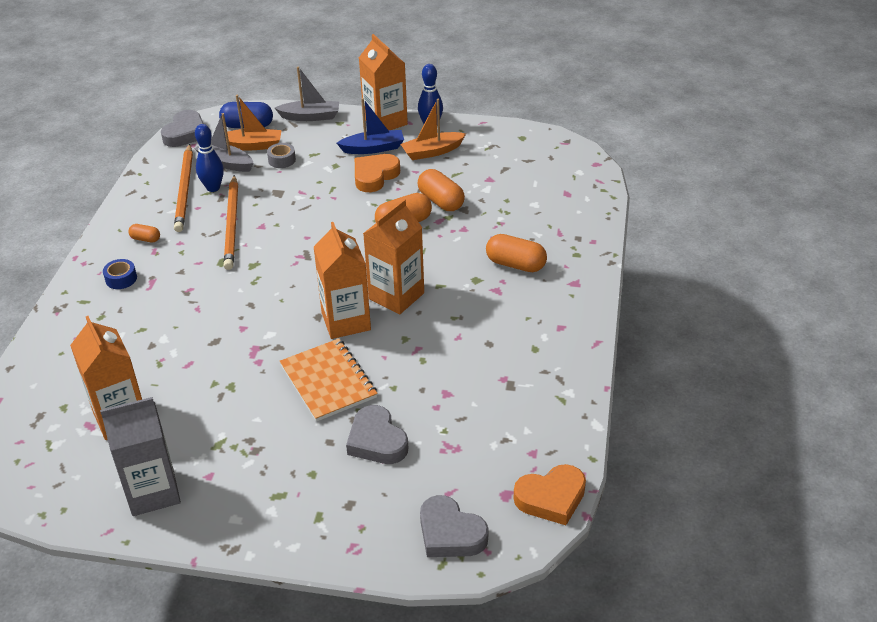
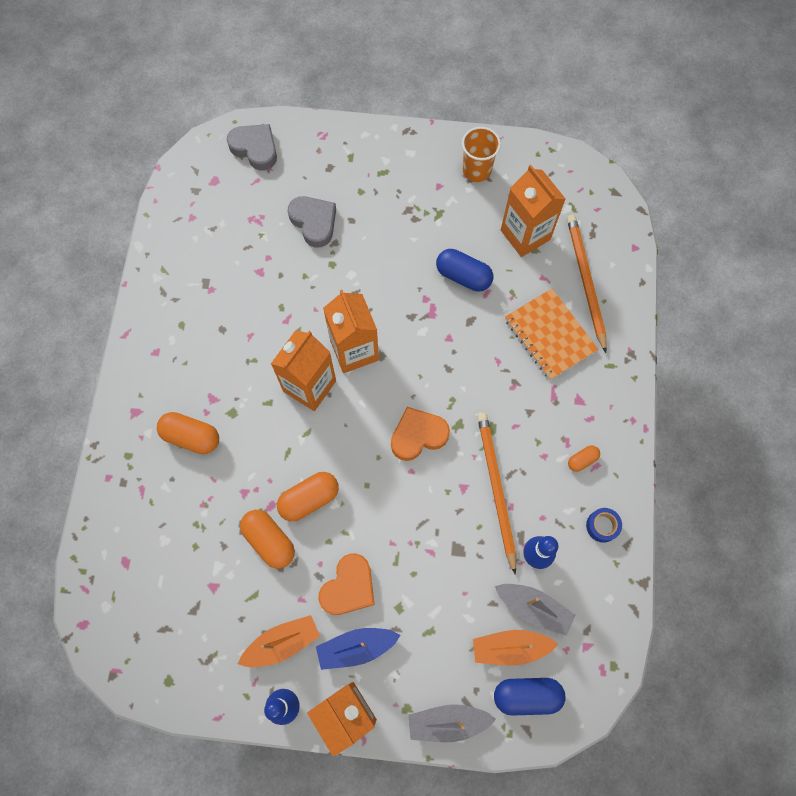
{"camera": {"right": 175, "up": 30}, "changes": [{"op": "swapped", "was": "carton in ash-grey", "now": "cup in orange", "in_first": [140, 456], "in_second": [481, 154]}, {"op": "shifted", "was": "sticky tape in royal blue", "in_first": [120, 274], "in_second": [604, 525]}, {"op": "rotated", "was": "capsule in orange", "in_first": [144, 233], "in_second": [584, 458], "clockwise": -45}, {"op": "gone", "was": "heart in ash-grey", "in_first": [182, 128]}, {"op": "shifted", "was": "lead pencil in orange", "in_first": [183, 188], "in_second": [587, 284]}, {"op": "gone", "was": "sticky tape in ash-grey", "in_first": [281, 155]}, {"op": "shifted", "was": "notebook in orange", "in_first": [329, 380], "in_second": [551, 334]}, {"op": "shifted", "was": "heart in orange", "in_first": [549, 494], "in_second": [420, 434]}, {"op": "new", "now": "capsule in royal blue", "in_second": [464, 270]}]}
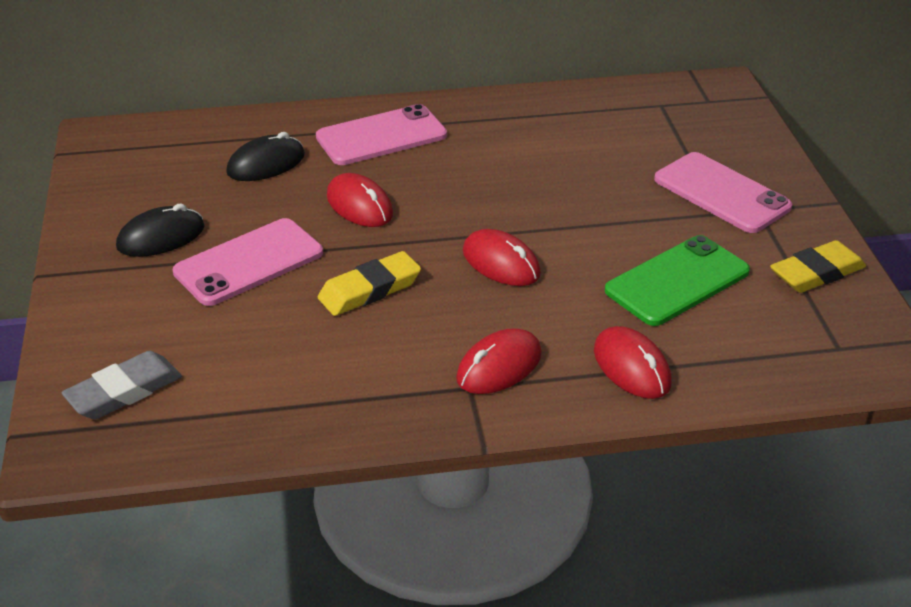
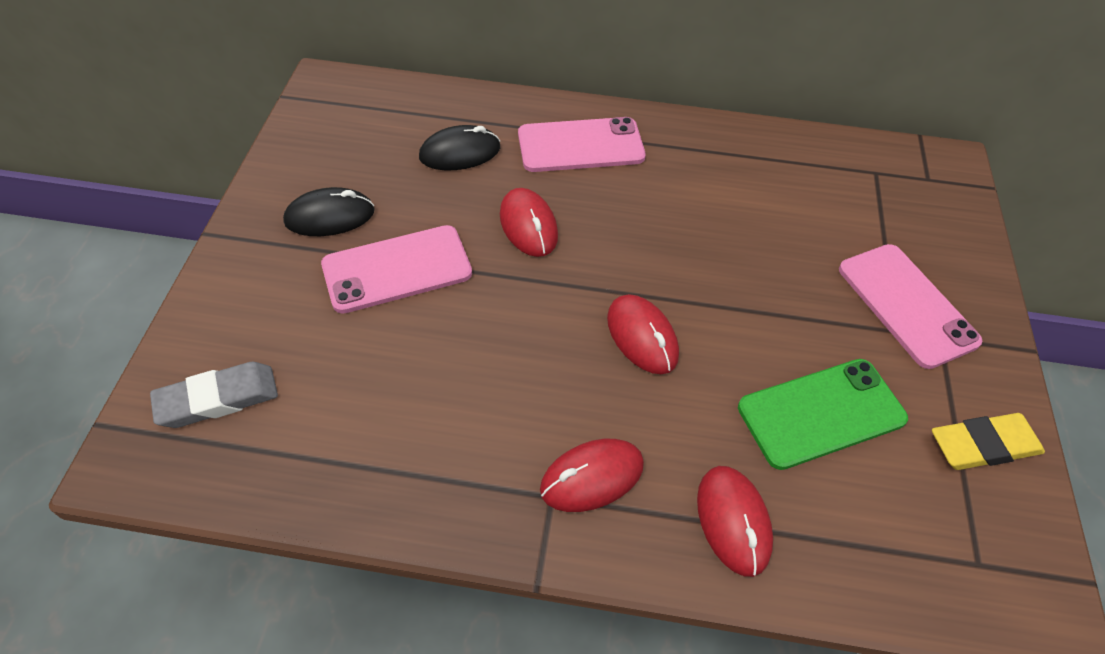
{"camera": {"right": 15, "up": 15}, "changes": [{"op": "gone", "was": "gum eraser in bright yellow", "in_first": [369, 283]}]}
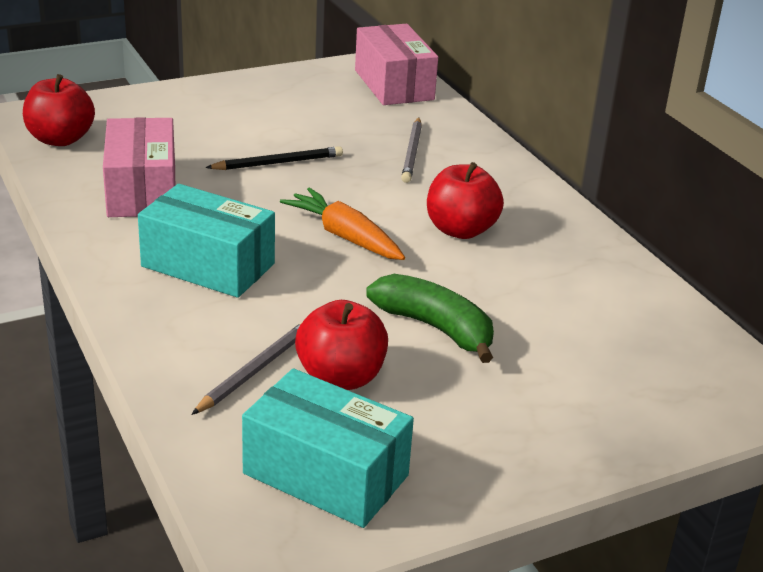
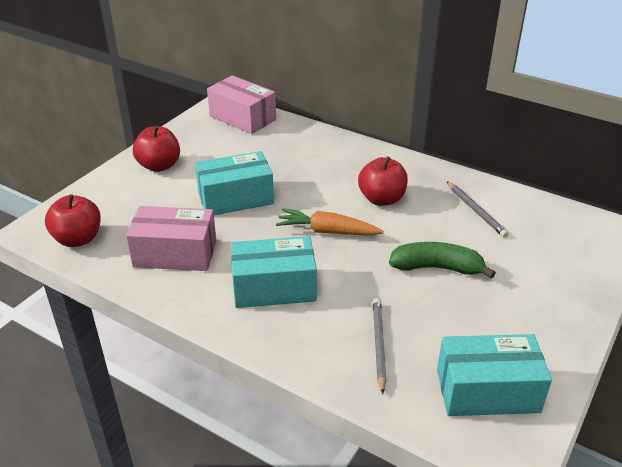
{"camera": {"right": -30, "up": 5}, "changes": [{"op": "rotated", "was": "package in pink", "in_first": [139, 167], "in_second": [171, 238], "clockwise": -45}, {"op": "swapped", "was": "lead pencil in ebony", "now": "package in aqua", "in_first": [274, 158], "in_second": [234, 183]}, {"op": "shifted", "was": "apple fruit in scarlet", "in_first": [341, 345], "in_second": [156, 149]}, {"op": "shifted", "was": "lead pencil in ash-grey", "in_first": [411, 150], "in_second": [477, 209]}]}
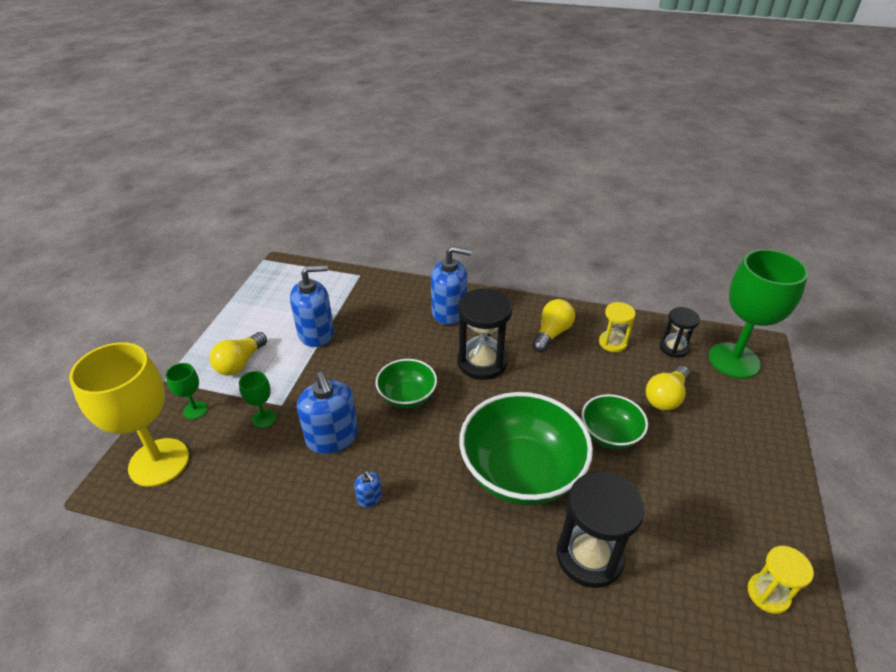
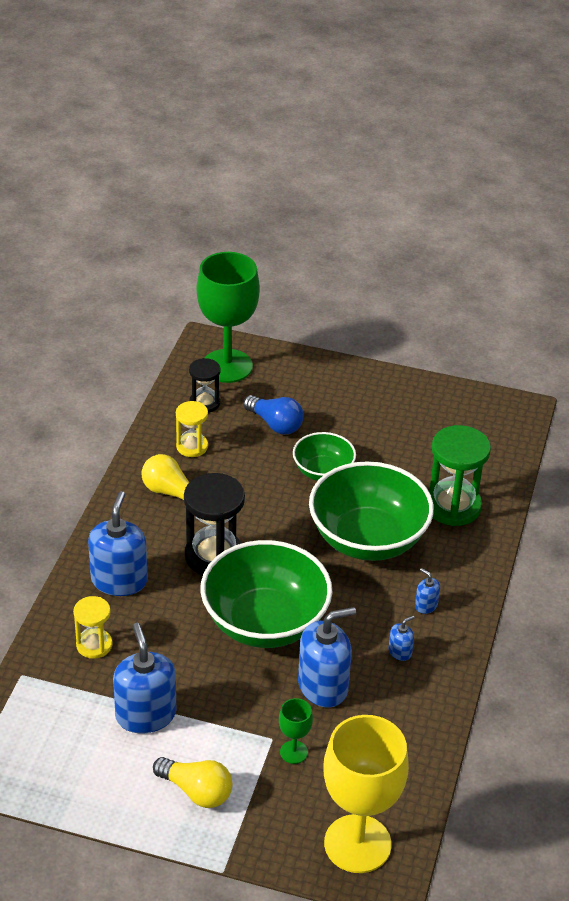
{"camera": {"right": -90, "up": 0}, "changes": [{"op": "gone", "was": "chalice in leaf-green", "in_first": [187, 391]}, {"op": "scaled", "was": "serving bowl in leaf-green", "in_first": [406, 384], "in_second": [266, 594], "ratio": 1.87}, {"op": "repainted", "was": "sandglass in ebony", "now": "sandglass in leaf-green", "in_first": [600, 529], "in_second": [460, 475]}, {"op": "repainted", "was": "bulb in bright yellow", "now": "bulb in royal blue", "in_first": [668, 388], "in_second": [273, 414]}, {"op": "shifted", "was": "sandglass in bright yellow", "in_first": [780, 580], "in_second": [93, 627]}, {"op": "new", "now": "soap dispenser in royal blue", "in_second": [427, 591]}]}
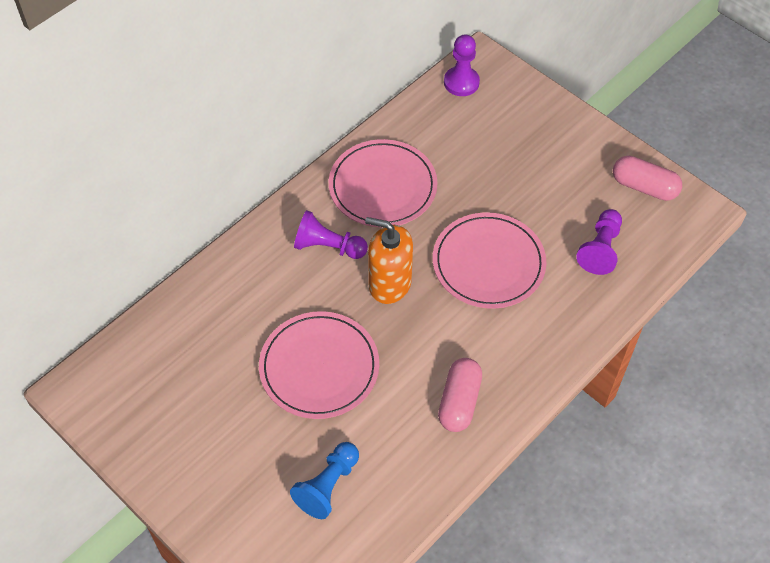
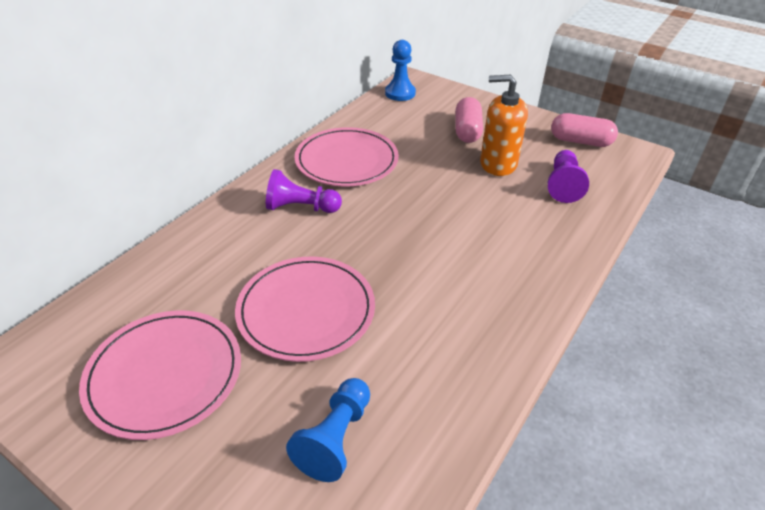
{"camera": {"right": -10, "up": -15}, "changes": [{"op": "shifted", "was": "soap dispenser in orange", "in_first": [389, 260], "in_second": [504, 125]}, {"op": "shifted", "was": "dinner plate in pink", "in_first": [489, 261], "in_second": [160, 375]}, {"op": "shifted", "was": "capsule in pink", "in_first": [460, 395], "in_second": [469, 120]}, {"op": "repainted", "was": "pawn in purple", "now": "pawn in royal blue", "in_first": [462, 65], "in_second": [400, 70]}]}
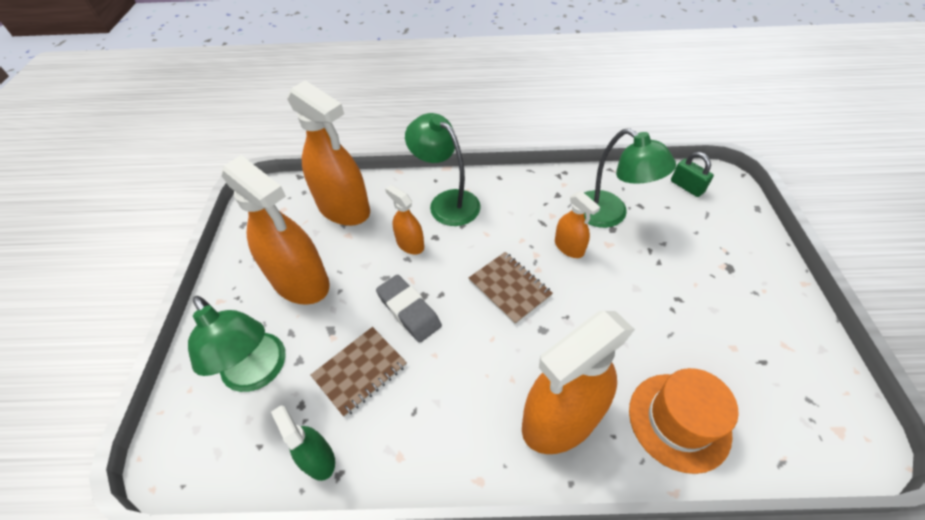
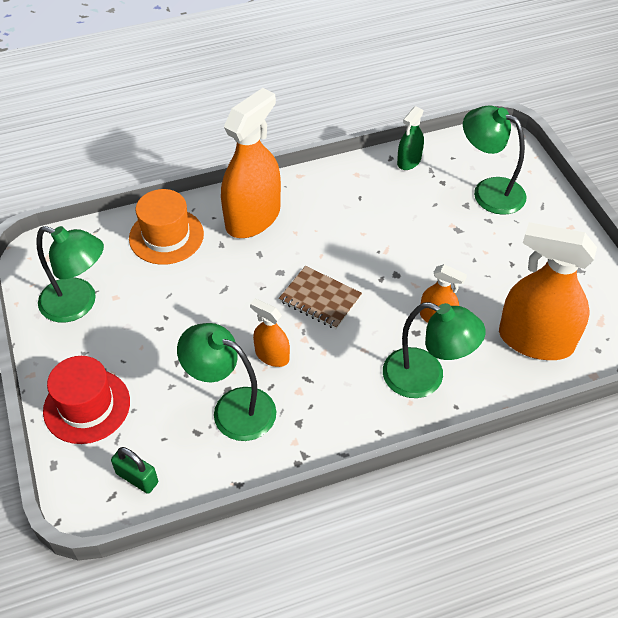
{"camera": {"right": 160, "up": 0}, "changes": [{"op": "gone", "was": "sprayer in orange", "in_first": [275, 230]}, {"op": "rotated", "was": "sprayer in leaf-green", "in_first": [303, 443], "in_second": [410, 138], "clockwise": 90}, {"op": "gone", "was": "notebook in brown", "in_first": [359, 372]}, {"op": "gone", "was": "gum eraser in ash-grey", "in_first": [409, 309]}, {"op": "new", "now": "desk lamp in leaf-green", "in_second": [70, 274]}, {"op": "new", "now": "tall hat in scarlet", "in_second": [86, 400]}]}
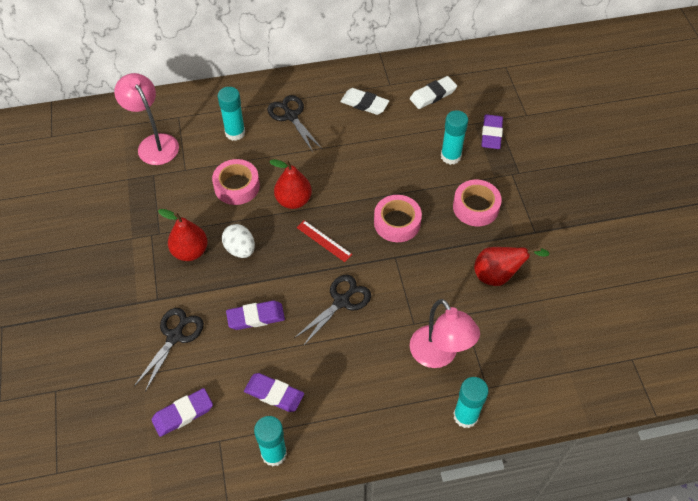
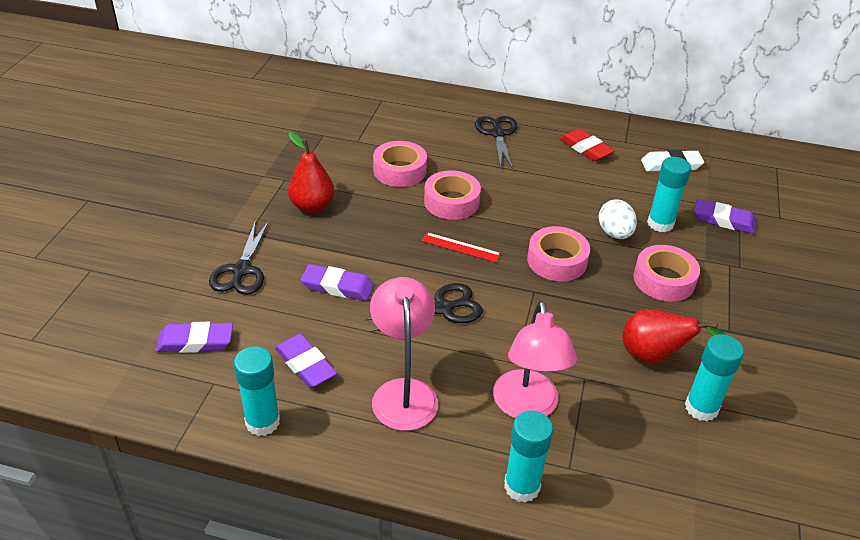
{"camera": {"right": 25, "up": -15}, "changes": [{"op": "shifted", "was": "desk lamp in pink", "in_first": [146, 119], "in_second": [404, 354]}, {"op": "rotated", "was": "scissors in ebony", "in_first": [169, 350], "in_second": [239, 257], "clockwise": 135}, {"op": "shifted", "was": "glue stick in aqua", "in_first": [231, 114], "in_second": [714, 378]}, {"op": "shifted", "was": "egg in pure white", "in_first": [238, 241], "in_second": [618, 219]}, {"op": "swapped", "was": "pear fruit in scarlet", "now": "sticky tape in pink", "in_first": [290, 184], "in_second": [452, 195]}, {"op": "rotated", "was": "straightedge in scarlet", "in_first": [324, 241], "in_second": [461, 247], "clockwise": -45}, {"op": "repainted", "was": "gum eraser in pure white", "now": "gum eraser in scarlet", "in_first": [364, 101], "in_second": [587, 144]}, {"op": "rotated", "was": "gum eraser in purple", "in_first": [492, 131], "in_second": [725, 216], "clockwise": 75}]}
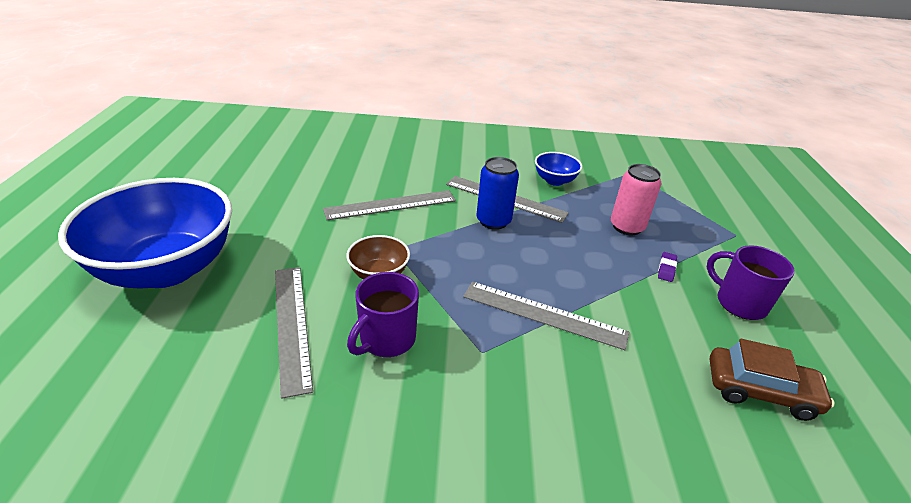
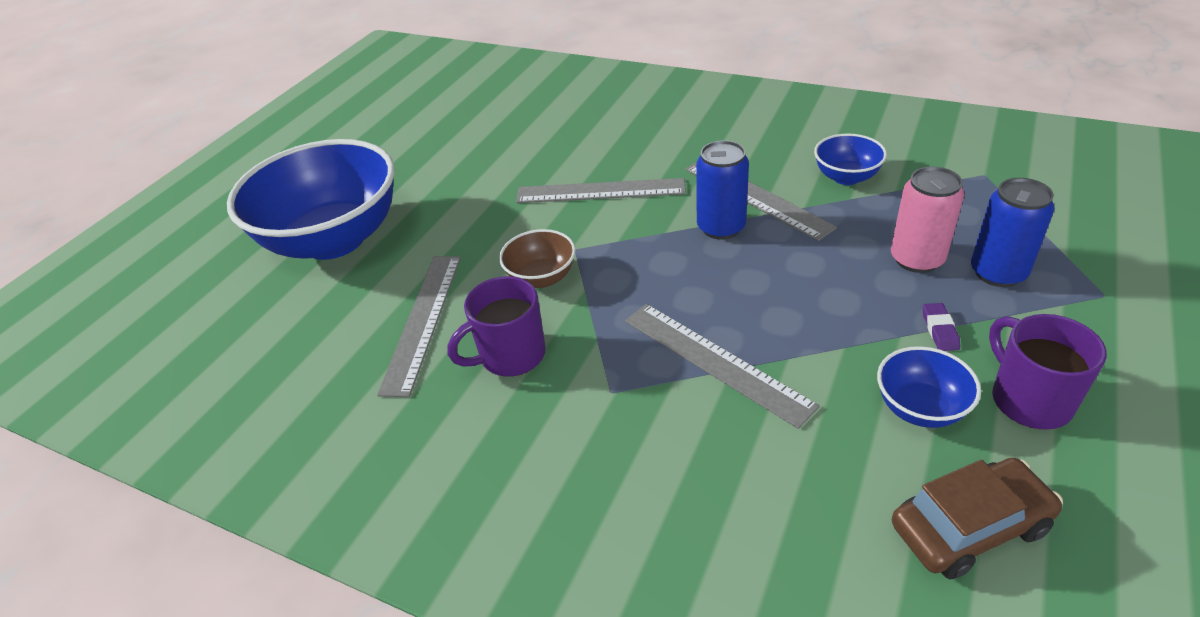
{"camera": {"right": 30, "up": 5}, "changes": [{"op": "rotated", "was": "gum eraser in purple", "in_first": [667, 267], "in_second": [941, 327], "clockwise": -45}, {"op": "rotated", "was": "automobile in brown", "in_first": [772, 380], "in_second": [977, 518], "clockwise": -60}, {"op": "new", "now": "serving bowl in royal blue", "in_second": [929, 387]}, {"op": "new", "now": "tin in royal blue", "in_second": [1012, 232]}]}
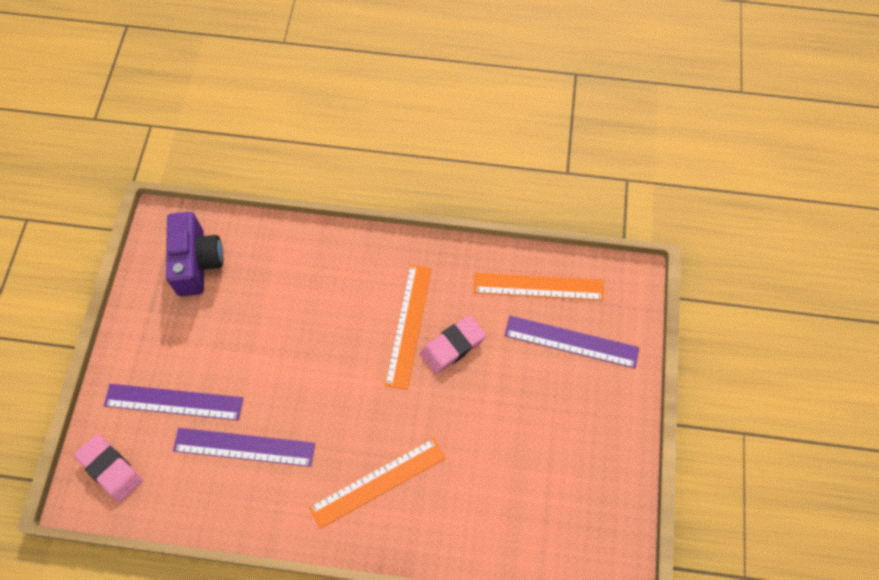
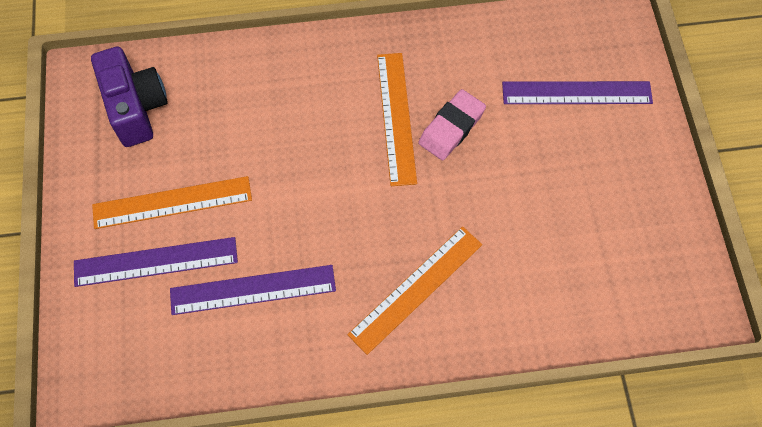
{"camera": {"right": -15, "up": 0}, "changes": [{"op": "gone", "was": "gum eraser in pink", "in_first": [108, 468]}, {"op": "shifted", "was": "straightedge in orange", "in_first": [539, 286], "in_second": [172, 202]}]}
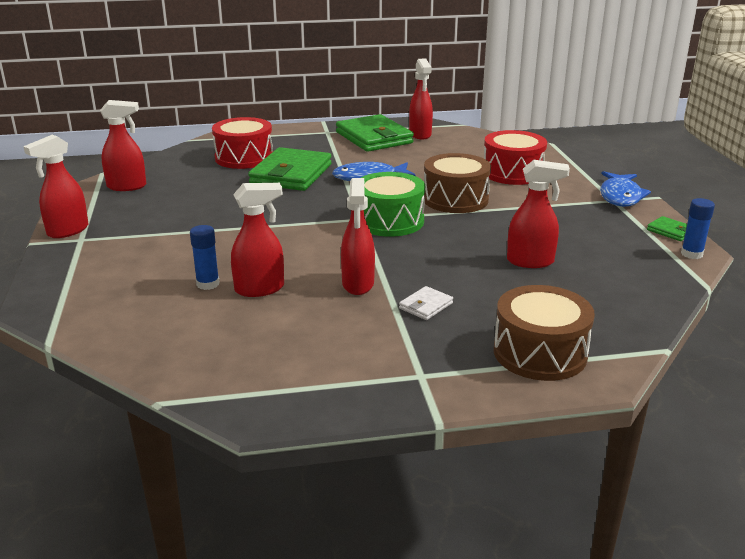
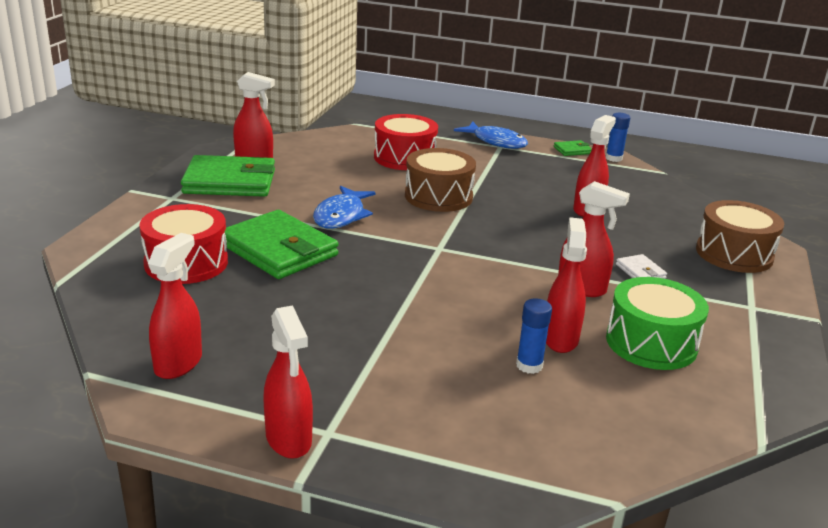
{"camera": {"right": -65, "up": 0}, "changes": [{"op": "shifted", "was": "snare drum in leaf-green", "in_first": [393, 204], "in_second": [657, 323]}]}
